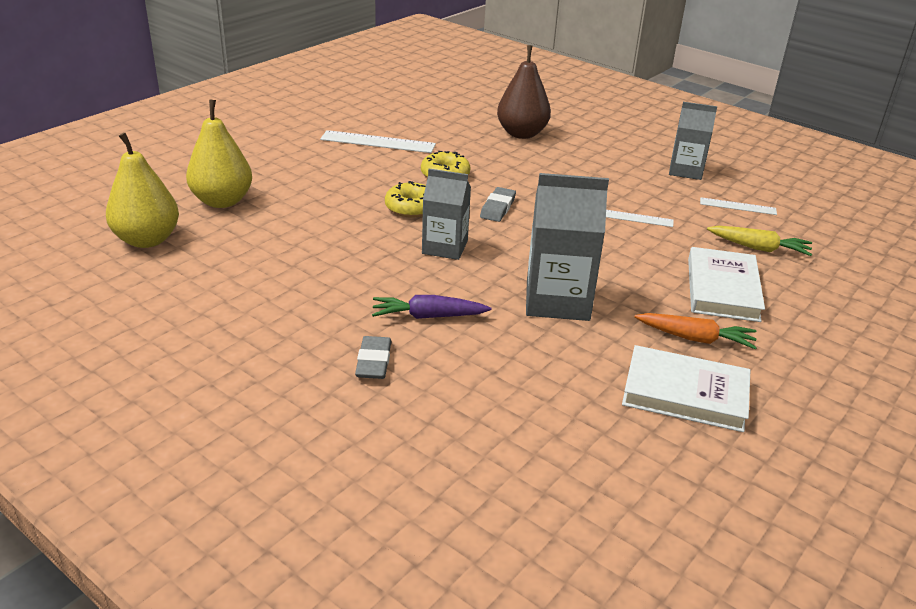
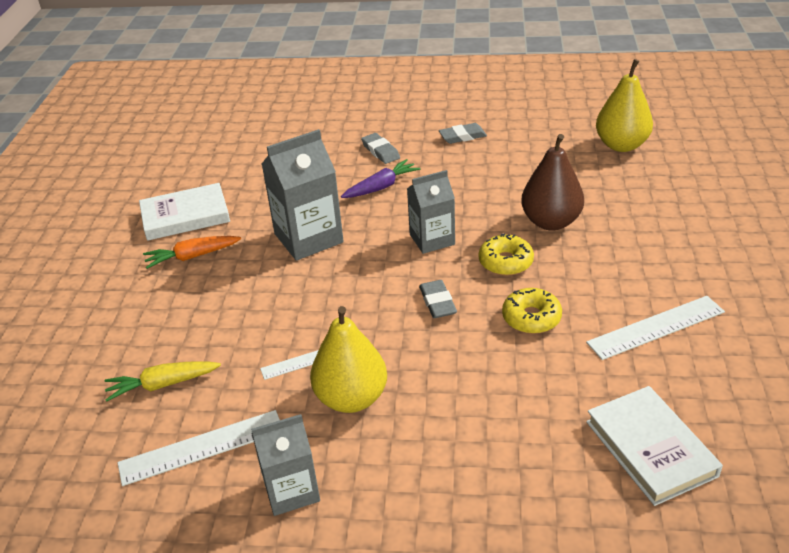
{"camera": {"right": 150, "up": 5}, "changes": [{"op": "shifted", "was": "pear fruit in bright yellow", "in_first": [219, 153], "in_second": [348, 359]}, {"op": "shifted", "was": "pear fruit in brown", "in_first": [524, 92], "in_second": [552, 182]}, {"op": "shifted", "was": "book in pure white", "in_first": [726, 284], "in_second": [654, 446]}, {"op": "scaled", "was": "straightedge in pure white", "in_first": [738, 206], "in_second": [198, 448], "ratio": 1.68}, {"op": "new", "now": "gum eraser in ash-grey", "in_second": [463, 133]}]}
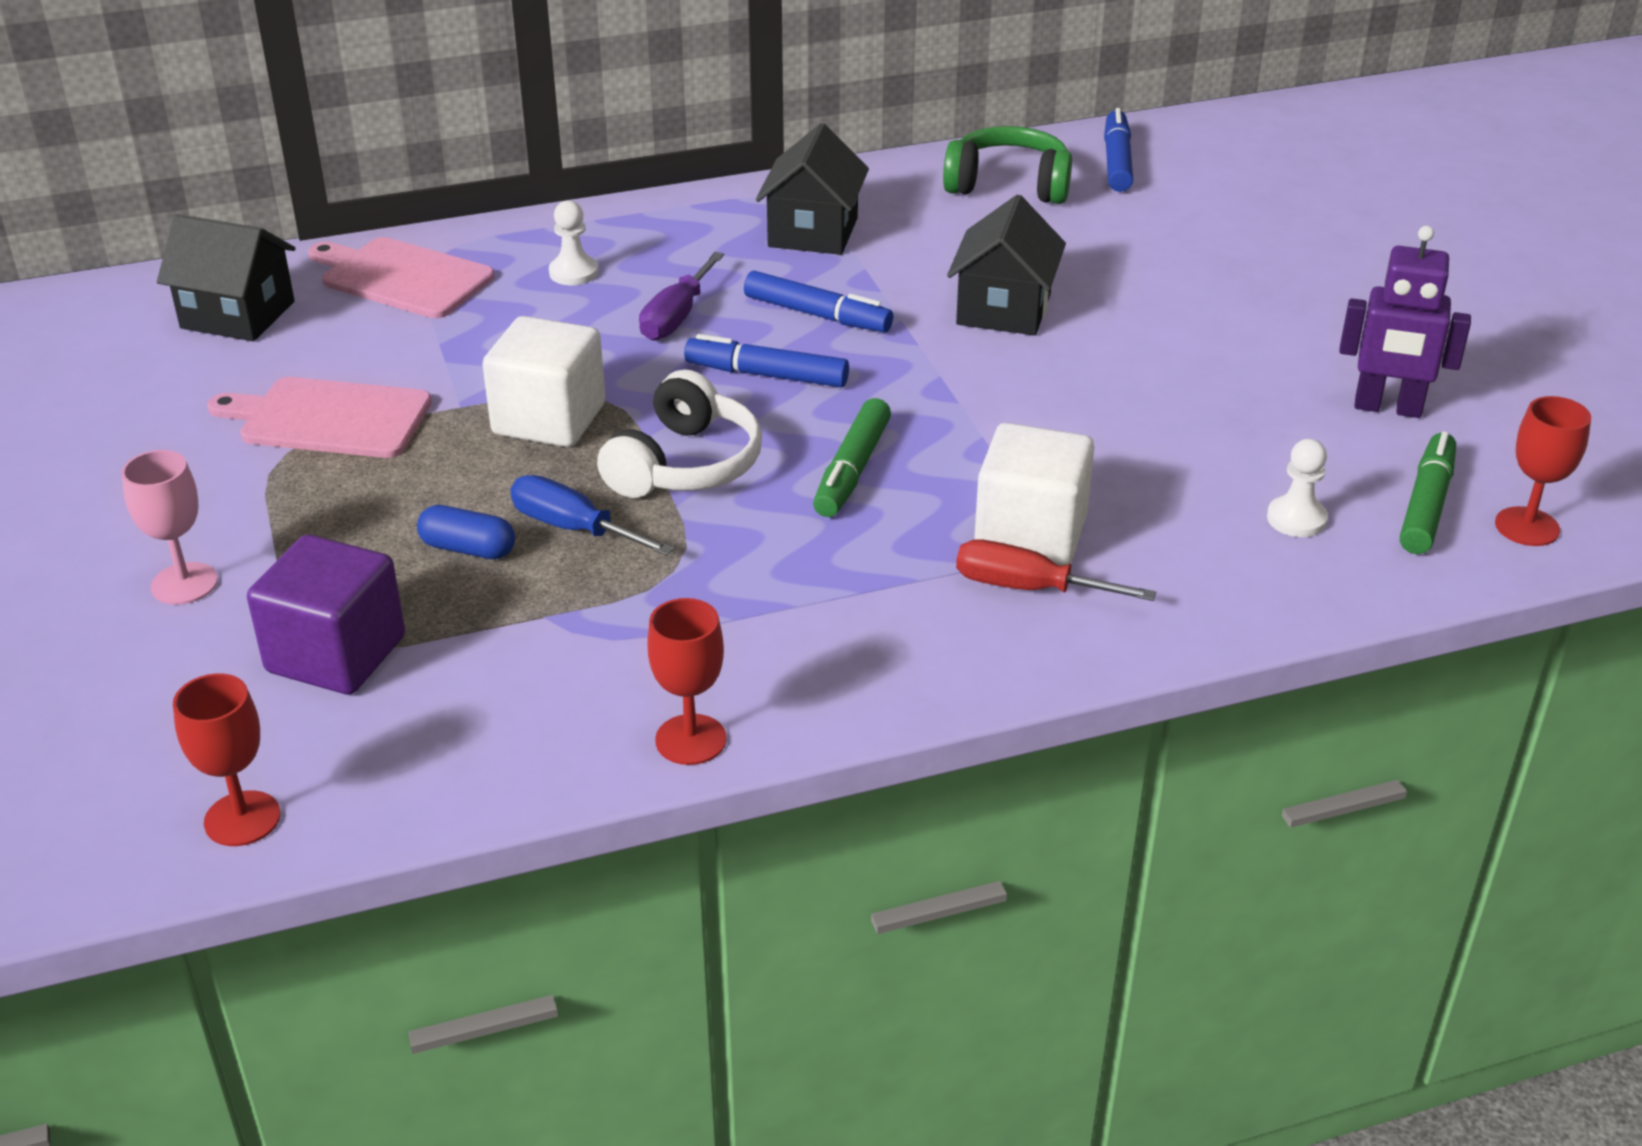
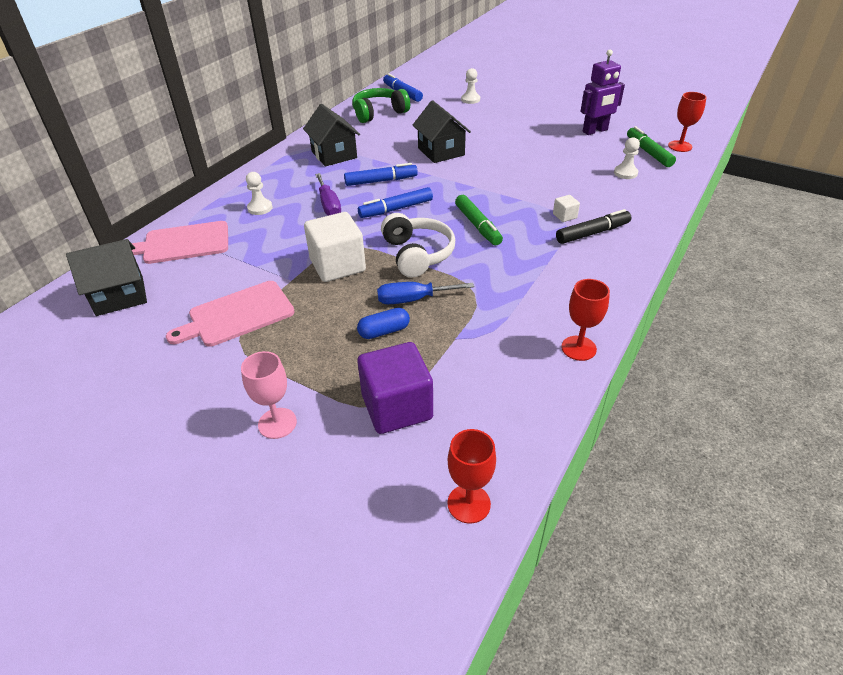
{"camera": {"right": -40, "up": 5}, "changes": [{"op": "swapped", "was": "flat screwdriver in scarlet", "now": "marker in ebony", "in_first": [1056, 570], "in_second": [594, 226]}, {"op": "scaled", "was": "block in pure white", "in_first": [1034, 494], "in_second": [566, 208], "ratio": 0.44}, {"op": "new", "now": "pawn in pure white", "in_second": [470, 86]}]}
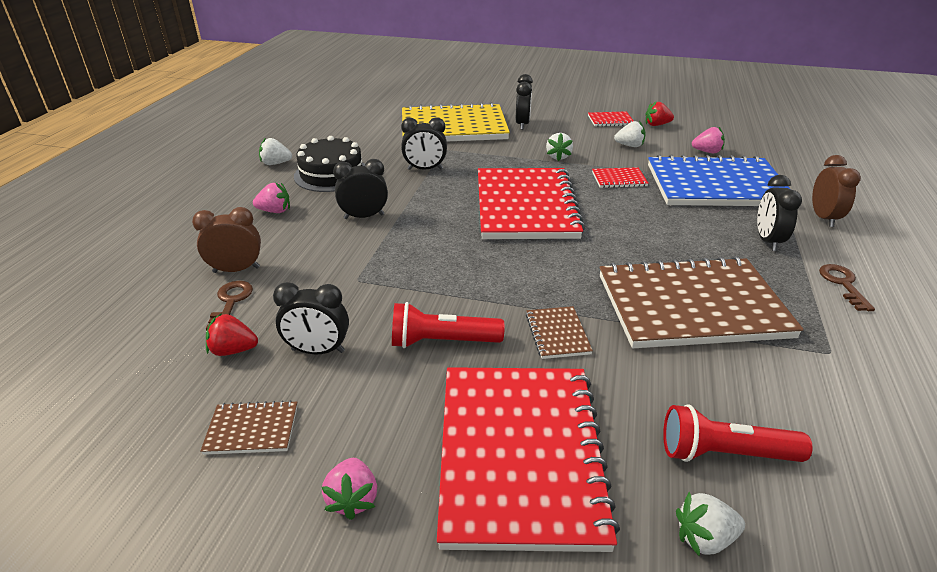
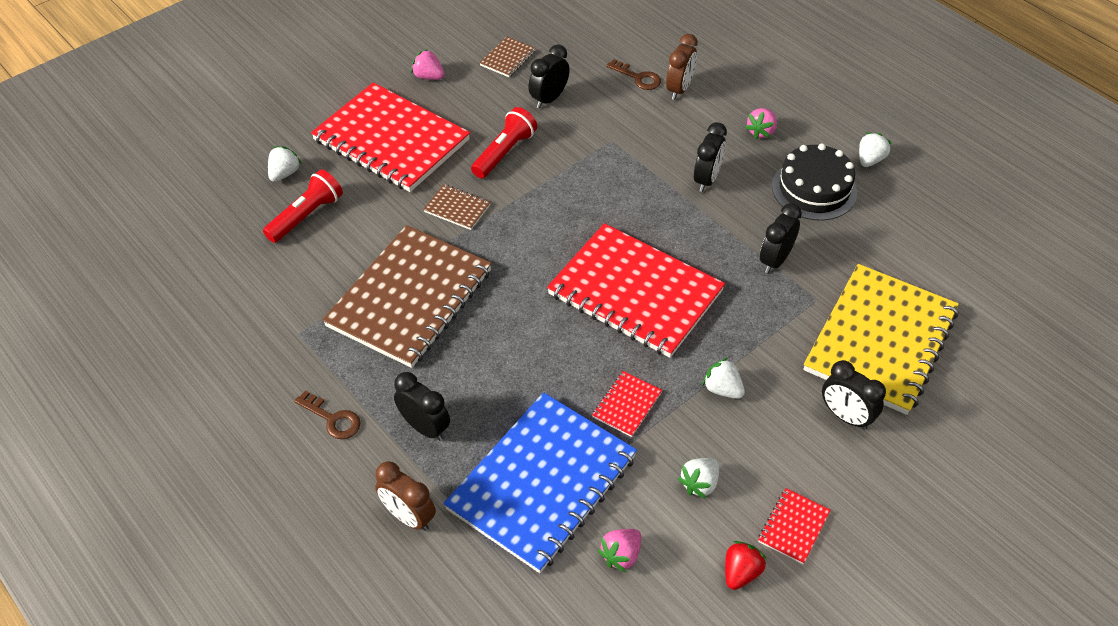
{"camera": {"right": 125, "up": 15}, "changes": [{"op": "gone", "was": "toy strawberry in scarlet", "in_first": [232, 334]}]}
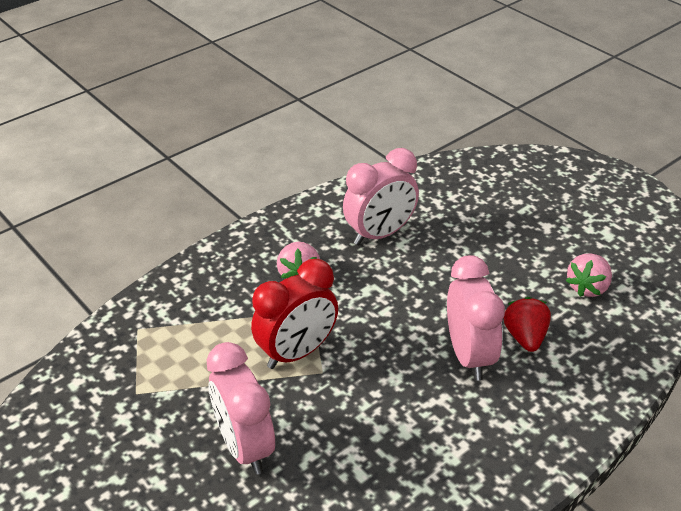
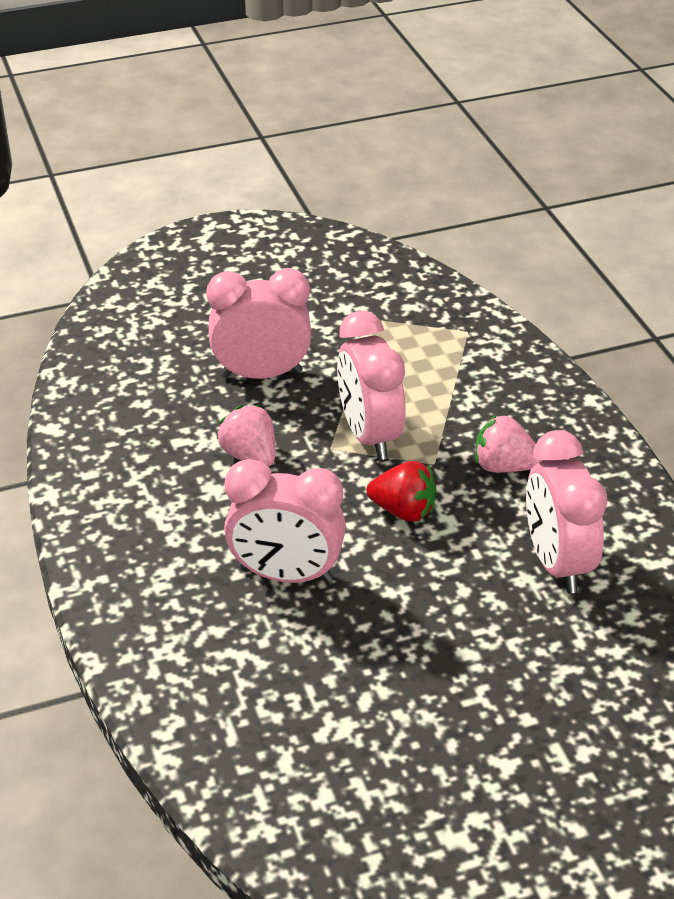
{"camera": {"right": 110, "up": 0}, "changes": [{"op": "repainted", "was": "bedside clock in scarlet", "now": "bedside clock in pink", "in_first": [294, 314], "in_second": [371, 385]}, {"op": "shifted", "was": "toy strawberry in scarlet", "in_first": [527, 324], "in_second": [401, 491]}, {"op": "shifted", "was": "toy strawberry in pink", "in_first": [589, 275], "in_second": [246, 436]}]}
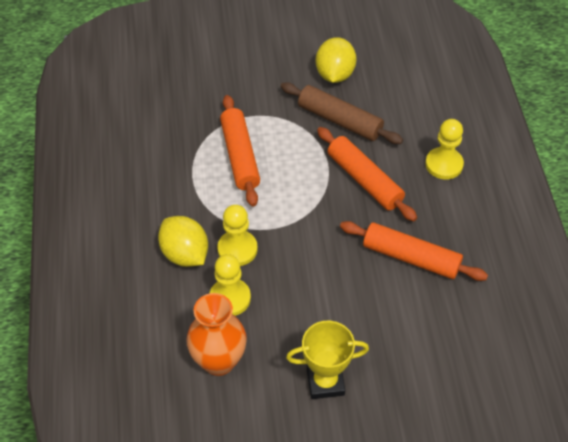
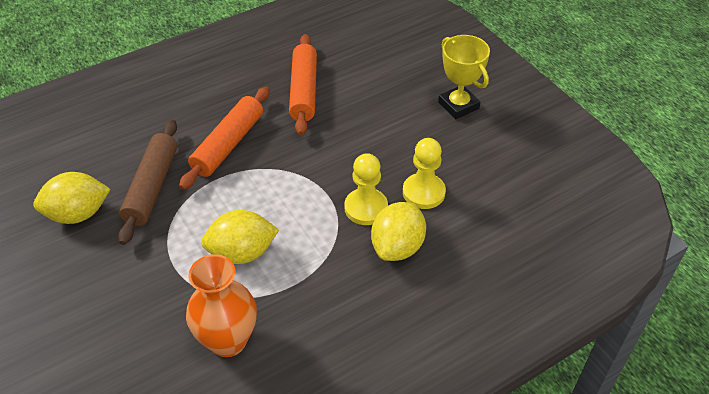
{"camera": {"right": -115, "up": -5}, "changes": [{"op": "shifted", "was": "tall vase in orange", "in_first": [216, 334], "in_second": [221, 305]}, {"op": "swapped", "was": "pastry roller in orange", "now": "toy lemon in bright yellow", "in_first": [240, 151], "in_second": [240, 237]}, {"op": "gone", "was": "pawn in bright yellow", "in_first": [444, 149]}]}
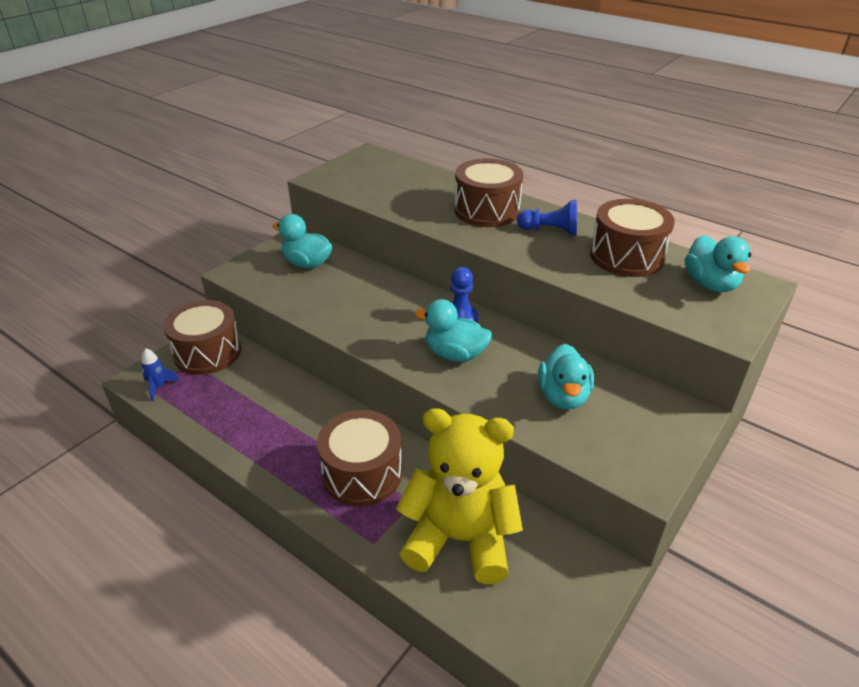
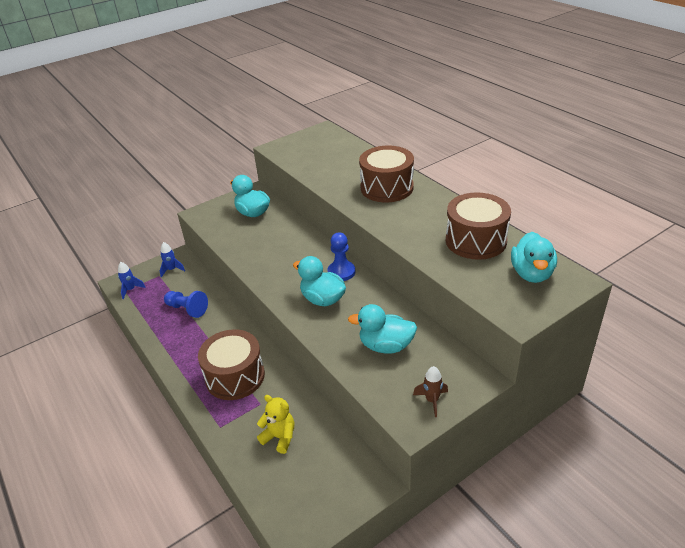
{"camera": {"right": 20, "up": 0}, "changes": [{"op": "swapped", "was": "snare drum in brown", "now": "toy rocket in royal blue", "in_first": [202, 337], "in_second": [172, 259]}, {"op": "scaled", "was": "teddy bear in bright yellow", "in_first": [459, 496], "in_second": [275, 424], "ratio": 0.45}, {"op": "shifted", "was": "pawn in royal blue", "in_first": [547, 218], "in_second": [186, 304]}, {"op": "rotated", "was": "duck in aqua", "in_first": [566, 377], "in_second": [382, 328], "clockwise": 75}, {"op": "new", "now": "toy rocket in brown", "in_second": [430, 391]}]}
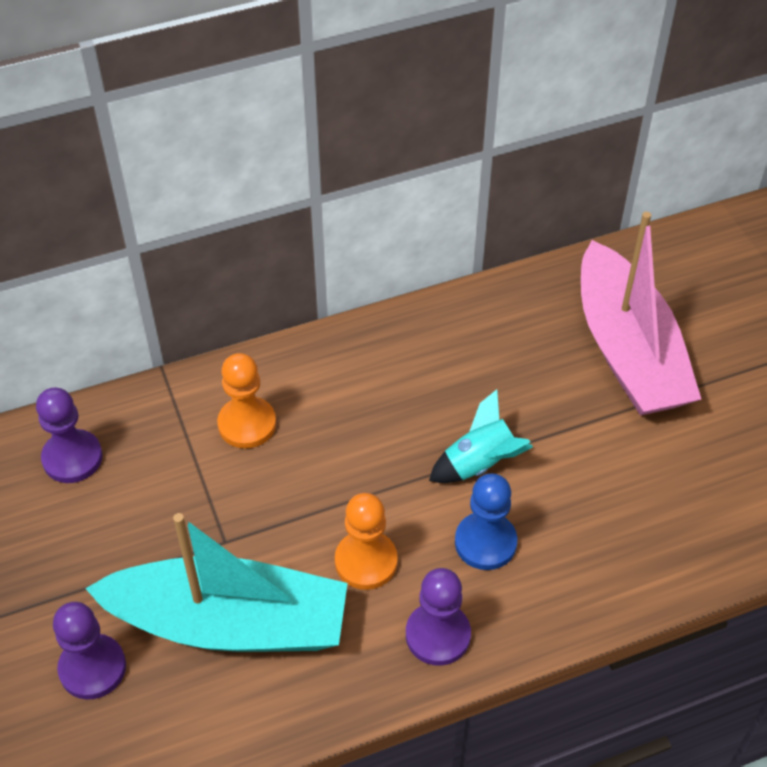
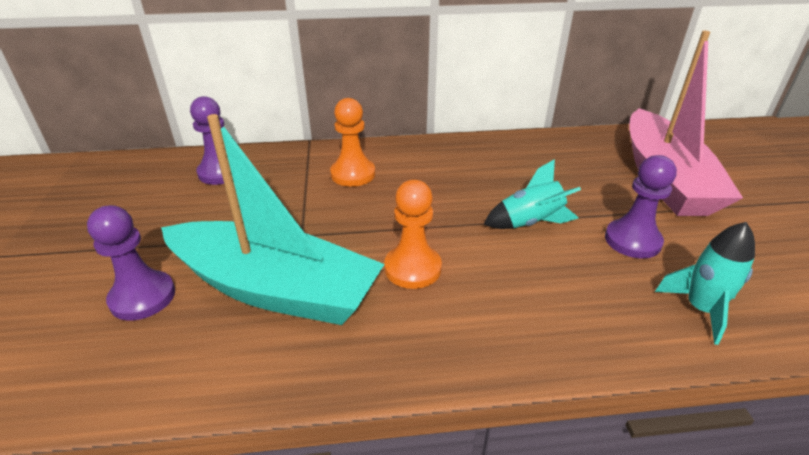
{"camera": {"right": 15, "up": -15}, "changes": [{"op": "shifted", "was": "pawn in purple", "in_first": [438, 617], "in_second": [641, 207]}, {"op": "gone", "was": "pawn in royal blue", "in_first": [486, 521]}, {"op": "new", "now": "toy rocket in aqua", "in_second": [705, 283]}]}
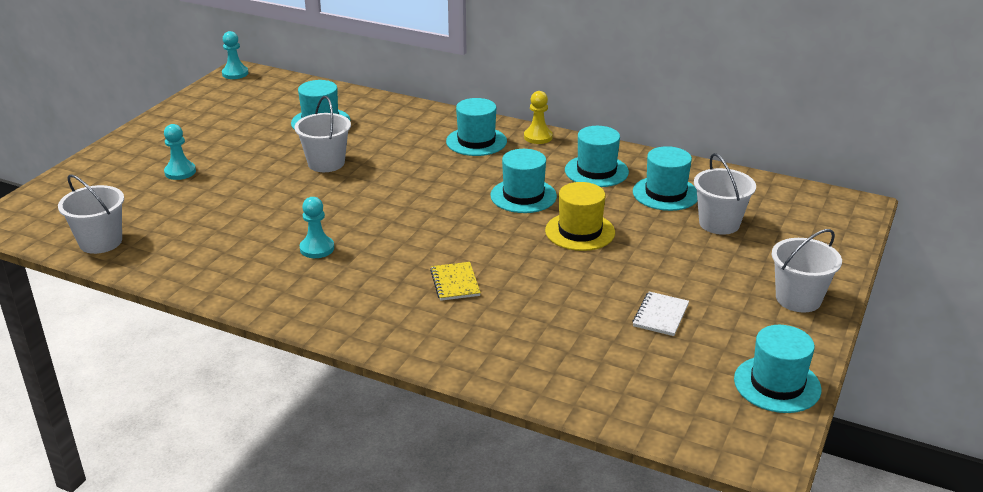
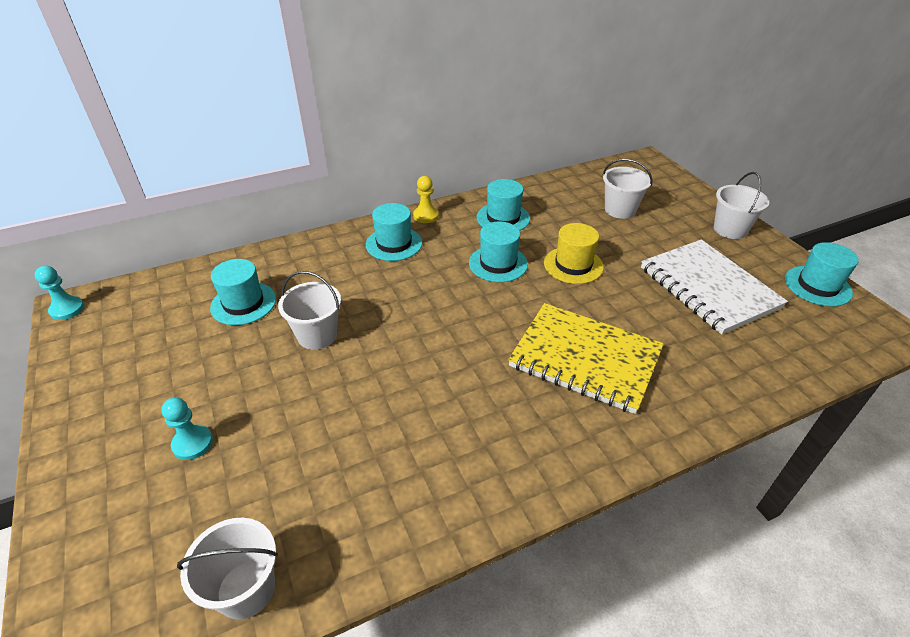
{"camera": {"right": -50, "up": 10}, "changes": [{"op": "gone", "was": "pawn in aqua", "in_first": [317, 227]}, {"op": "scaled", "was": "notebook in bright yellow", "in_first": [455, 281], "in_second": [586, 358], "ratio": 2.48}, {"op": "gone", "was": "tall hat in aqua", "in_first": [665, 178]}, {"op": "scaled", "was": "notebook in pure white", "in_first": [661, 314], "in_second": [714, 287], "ratio": 2.48}]}
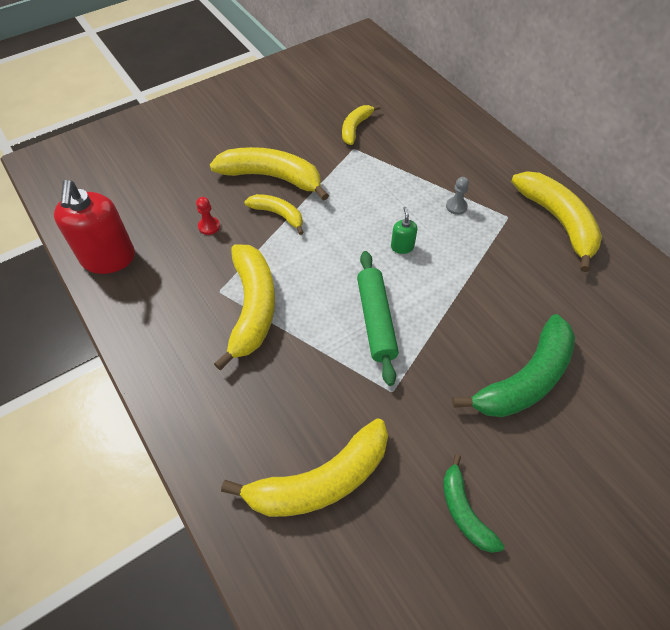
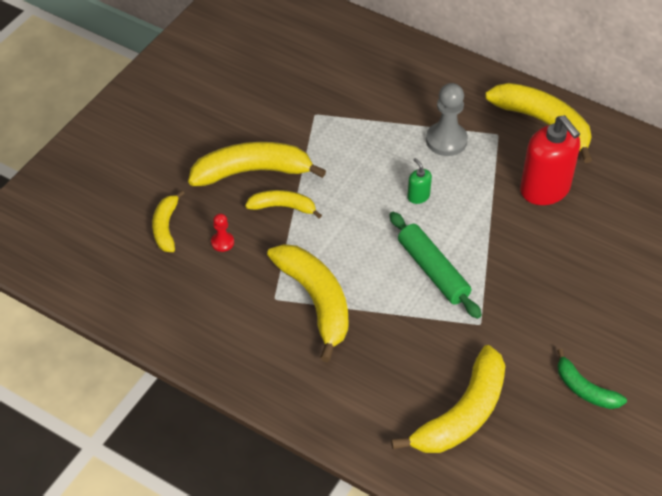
{"camera": {"right": -25, "up": -5}, "changes": [{"op": "shifted", "was": "soap dispenser in scarlet", "in_first": [94, 227], "in_second": [550, 160]}, {"op": "shifted", "was": "banana fruit in bright yellow", "in_first": [361, 125], "in_second": [168, 221]}, {"op": "scaled", "was": "pawn in ash-grey", "in_first": [457, 196], "in_second": [447, 119], "ratio": 1.92}, {"op": "gone", "was": "banana fruit in leaf-green", "in_first": [513, 365]}]}
